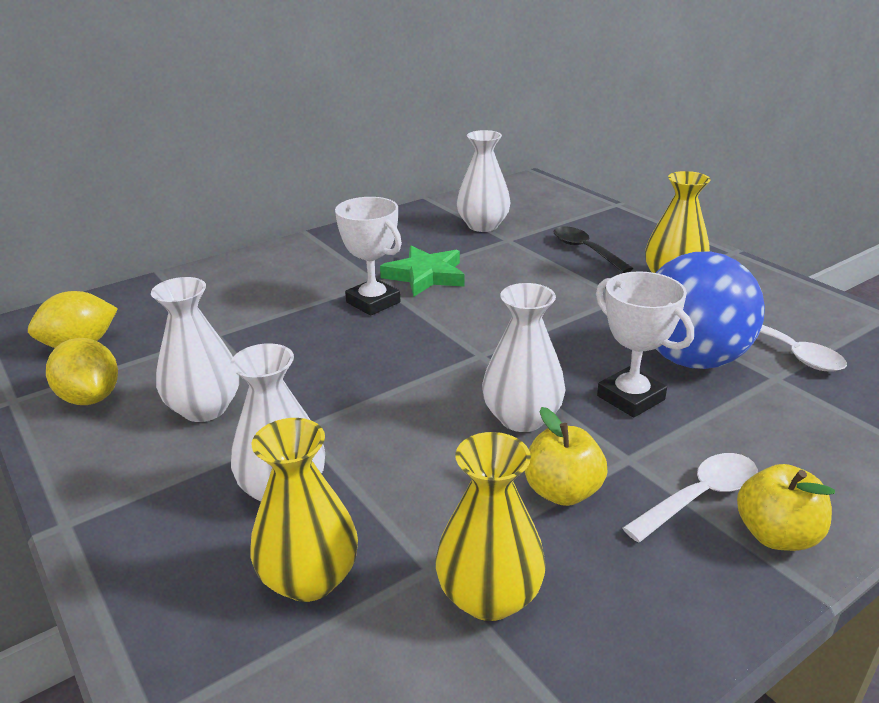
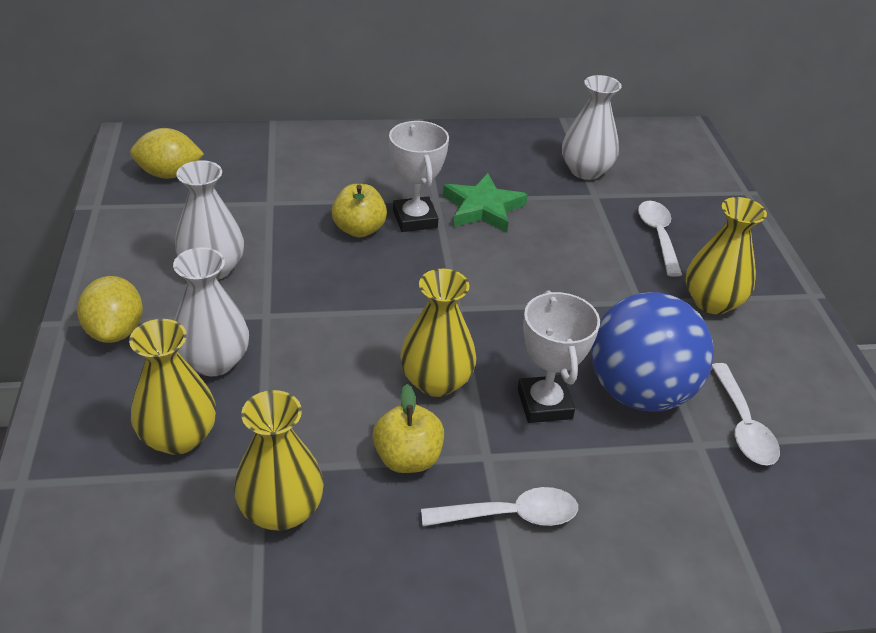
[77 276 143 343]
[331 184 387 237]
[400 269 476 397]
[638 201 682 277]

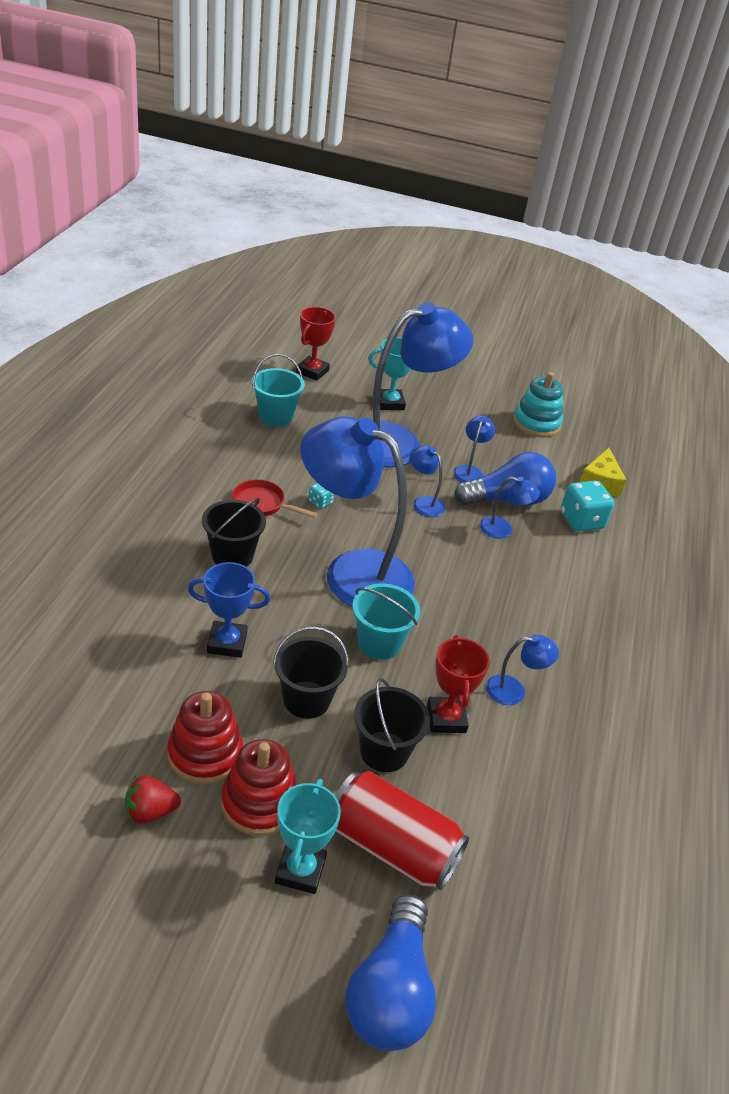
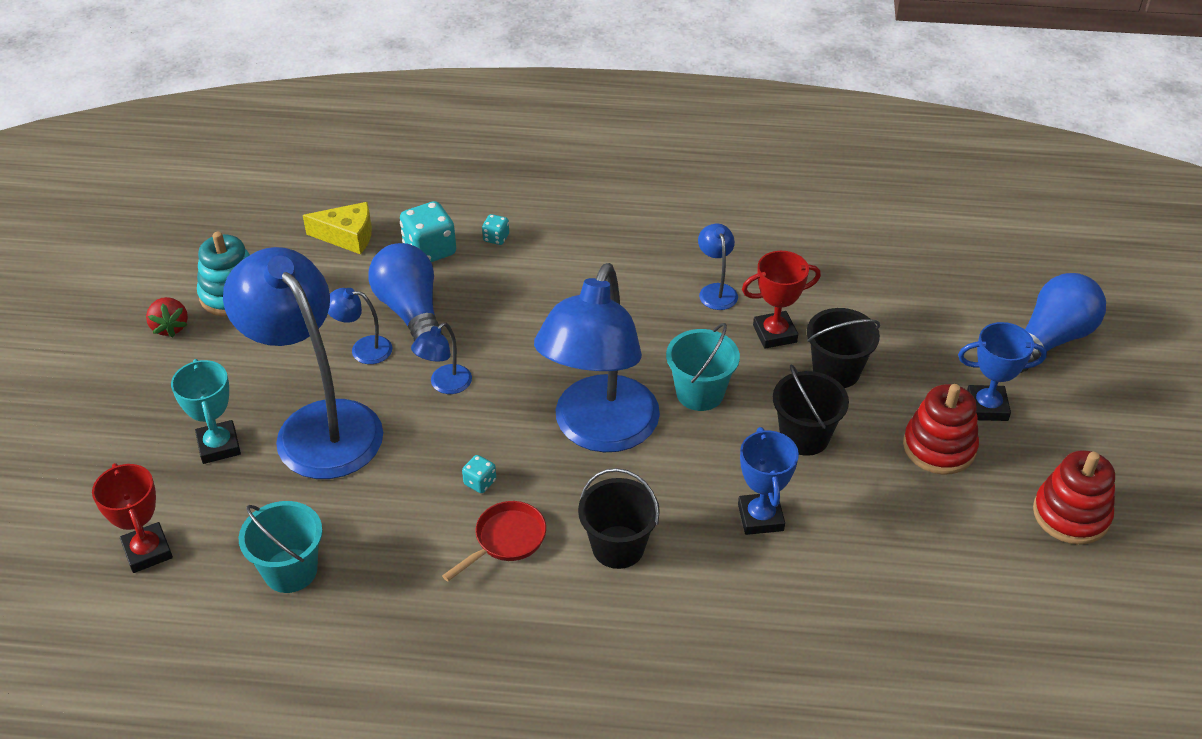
[335 771 469 890] (first image)
[480 477 540 538] (first image)
[482 214 509 245]
[146 297 188 337]
[1033 450 1115 545]
[958 322 1047 421]
[442 501 546 581]
[92 463 173 573]
[1020 273 1106 373]

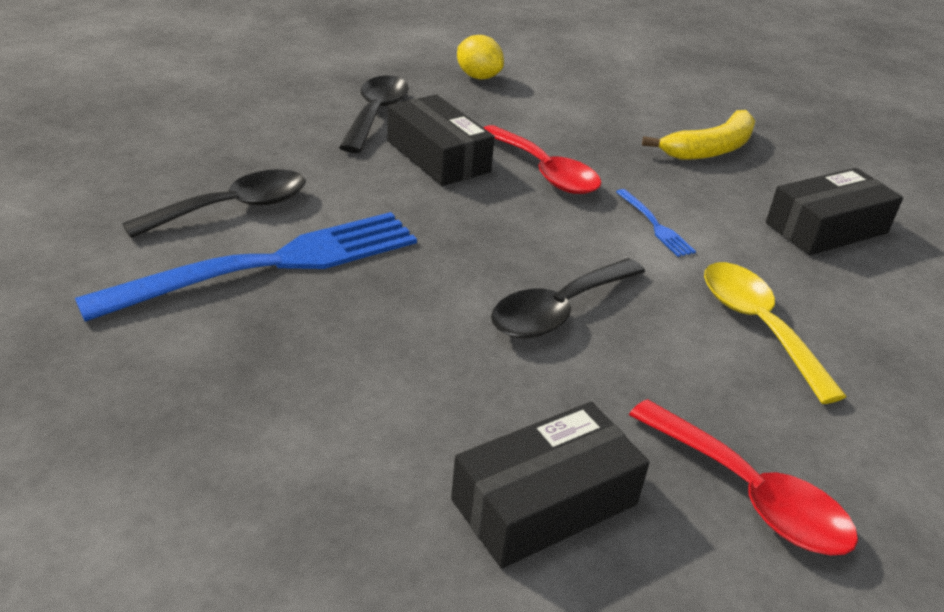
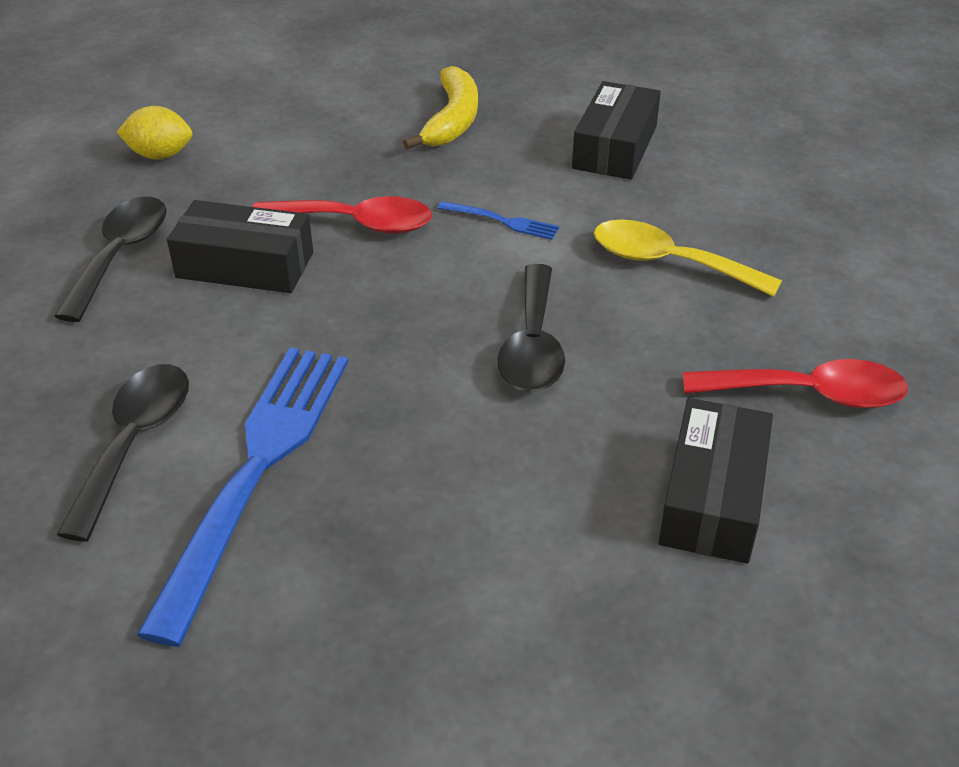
[54 197 167 322]

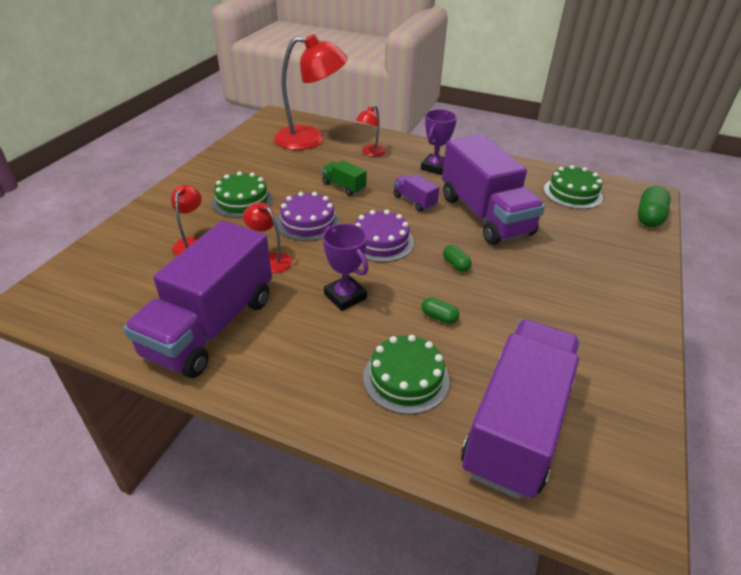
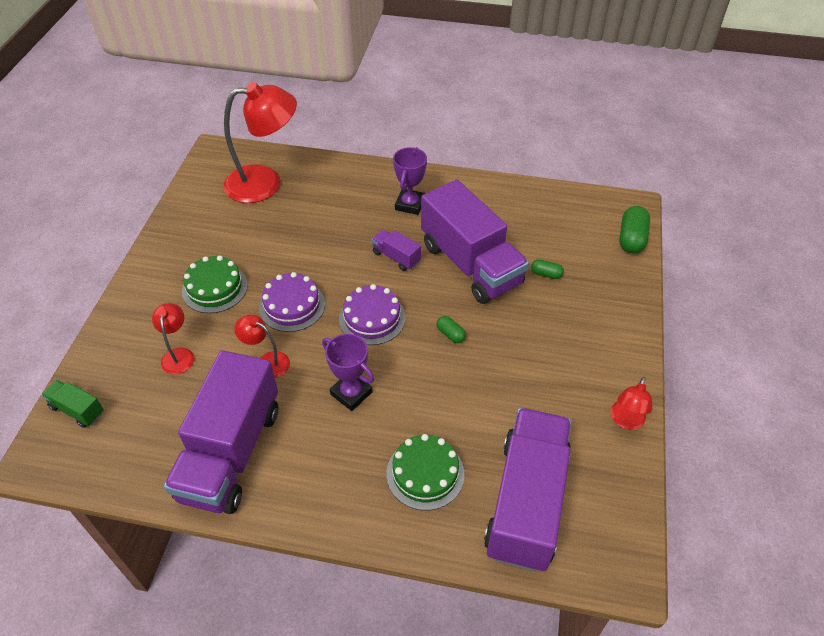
[544 165 603 209] (first image)
[41 380 104 428]
[611 377 652 429]
[531 259 564 279]

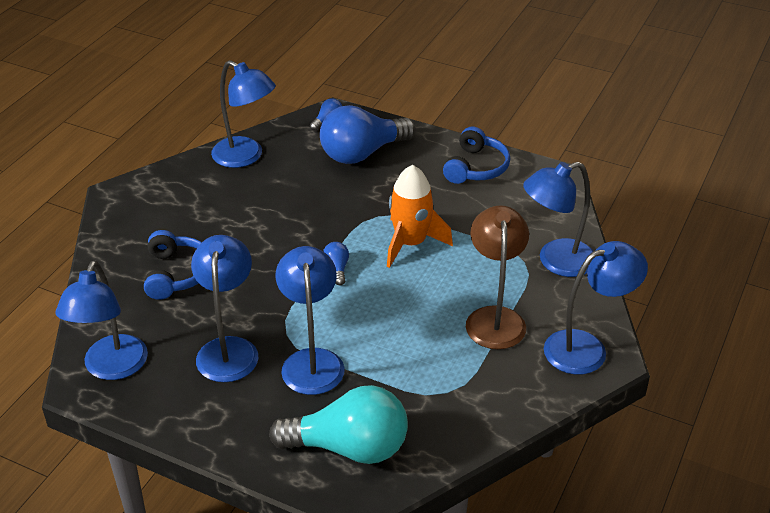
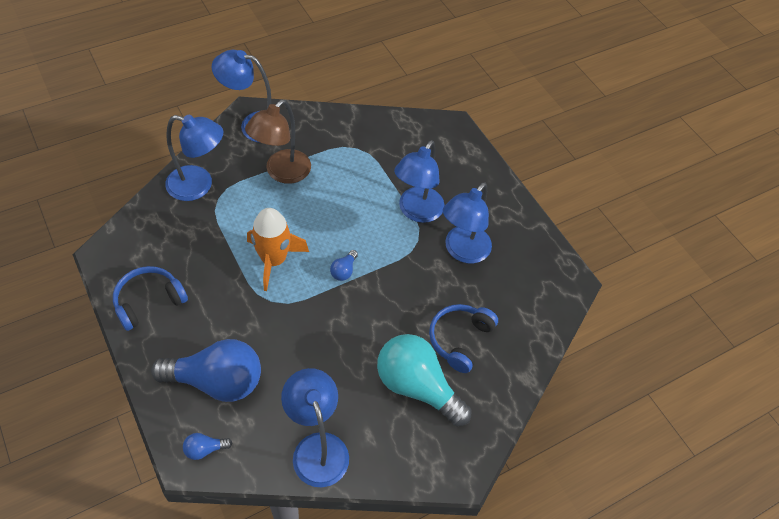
[56 261 148 380] (first image)
[377 334 472 426]

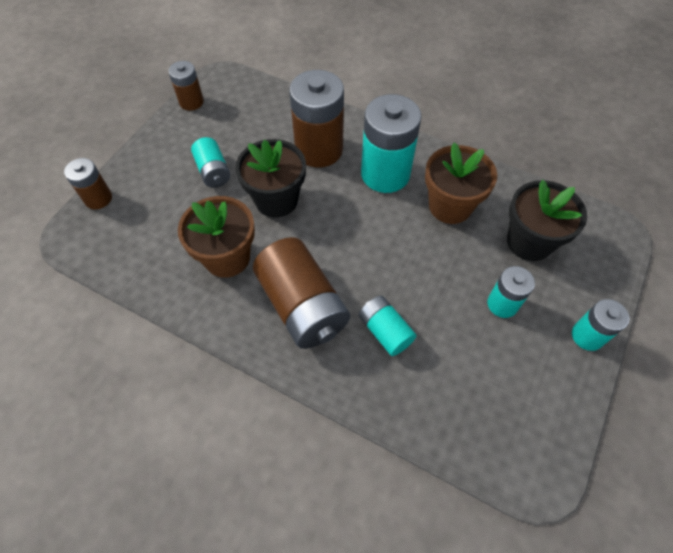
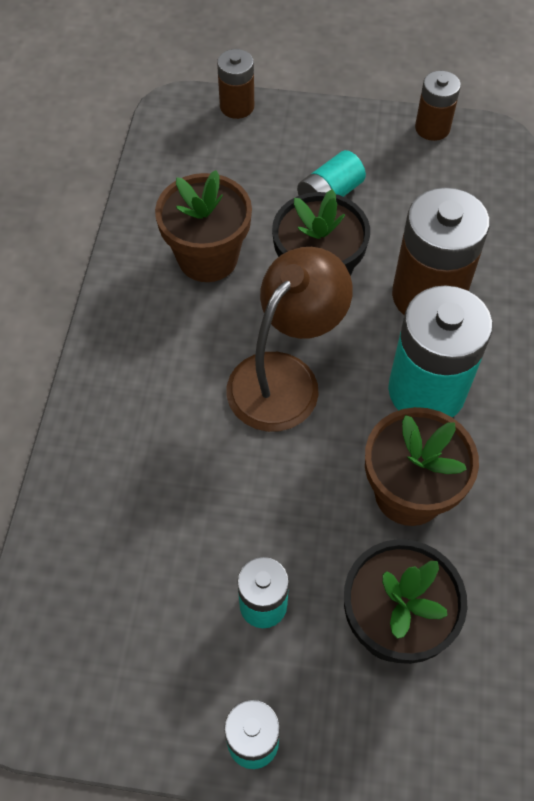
[253 237 350 349] (first image)
[359 296 416 356] (first image)
[227 247 353 432]

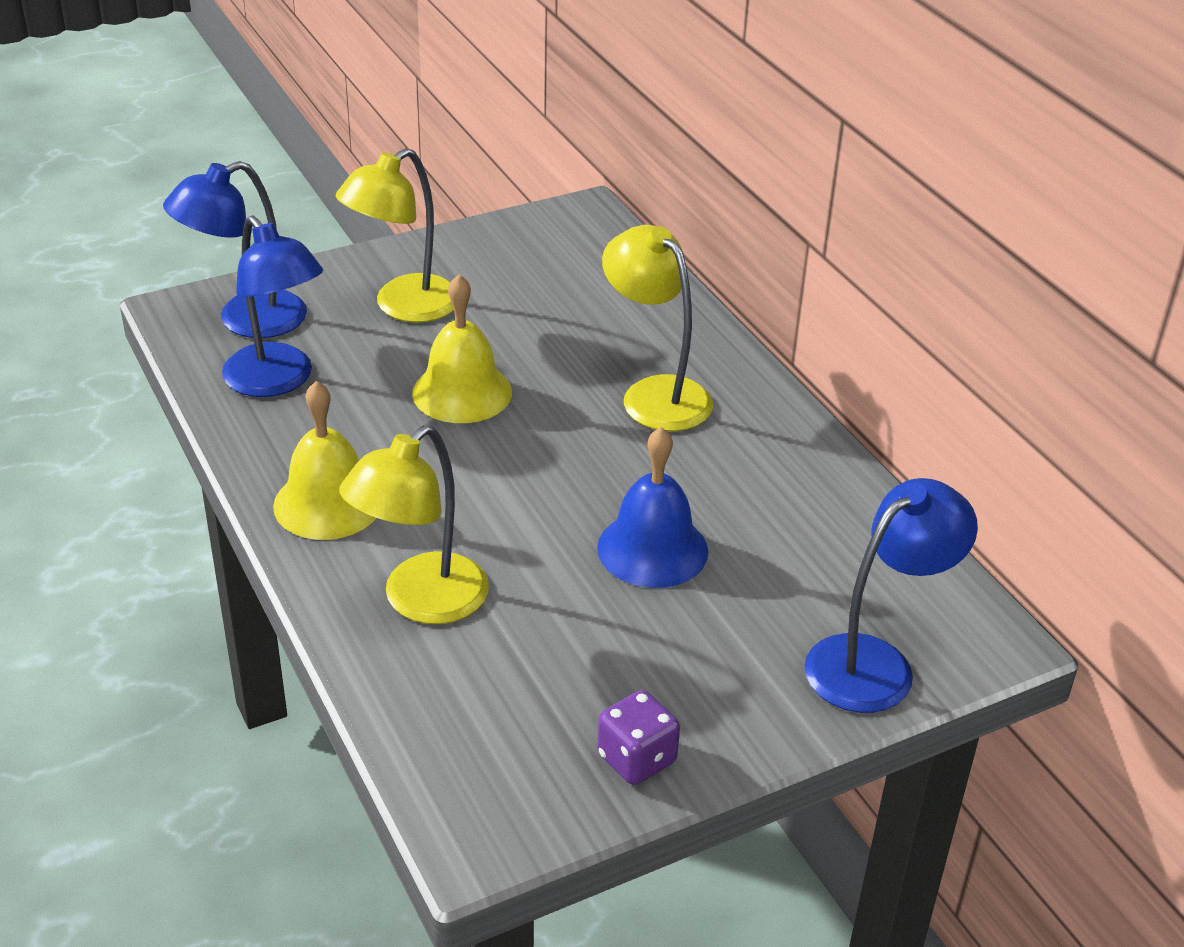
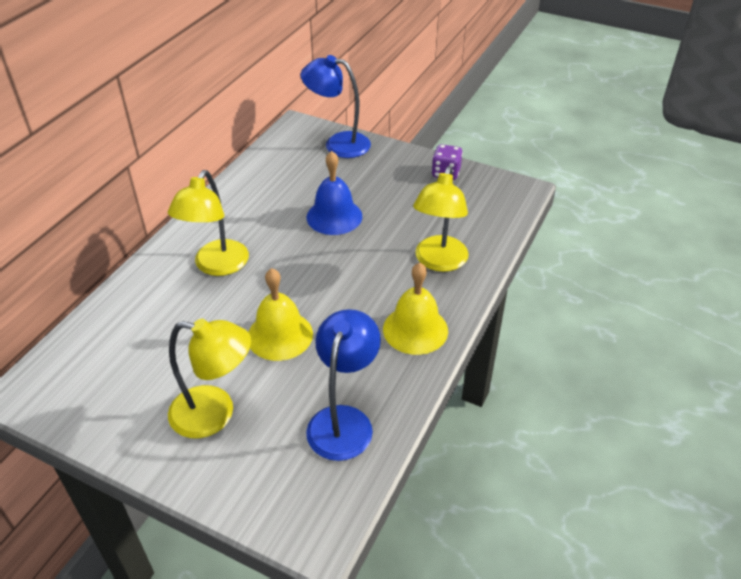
[163 161 307 338] (first image)
[413 166 469 272]

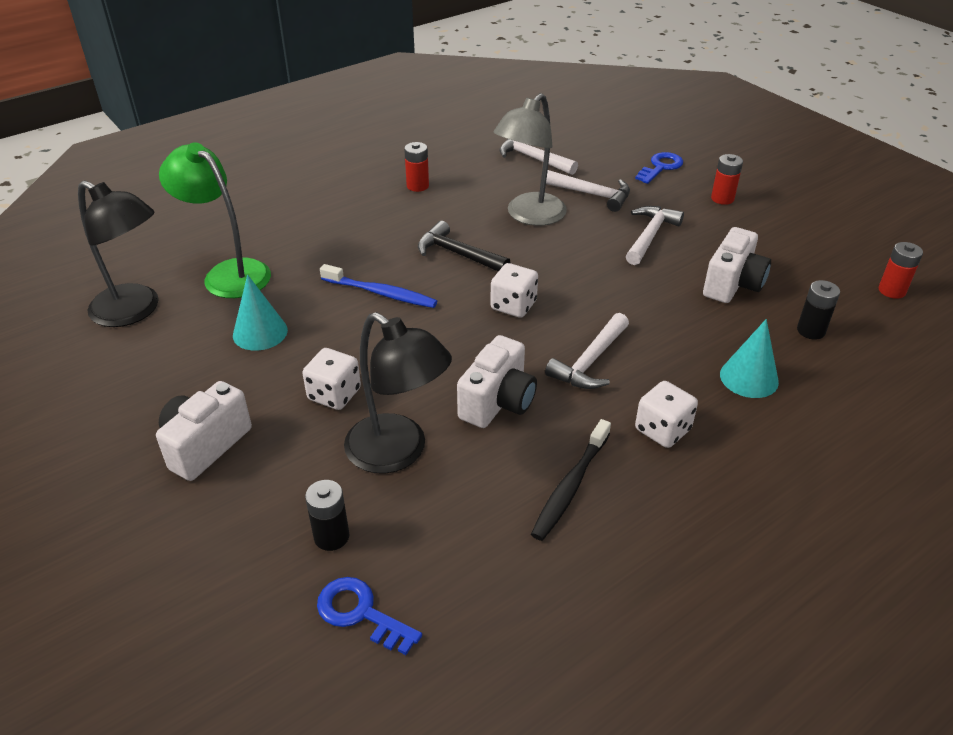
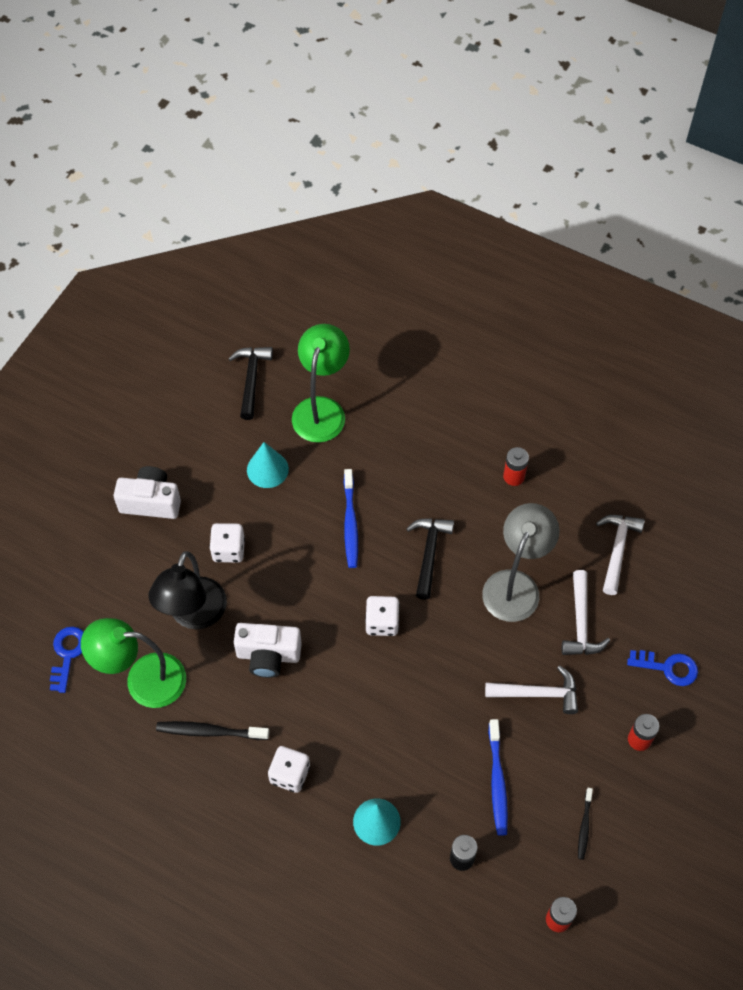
[305 480 350 551] (first image)
[545 313 629 389] (first image)
[81 618 186 708]
[578 788 593 860]
[228 347 273 420]
[489 719 508 836]
[482 503 560 622]

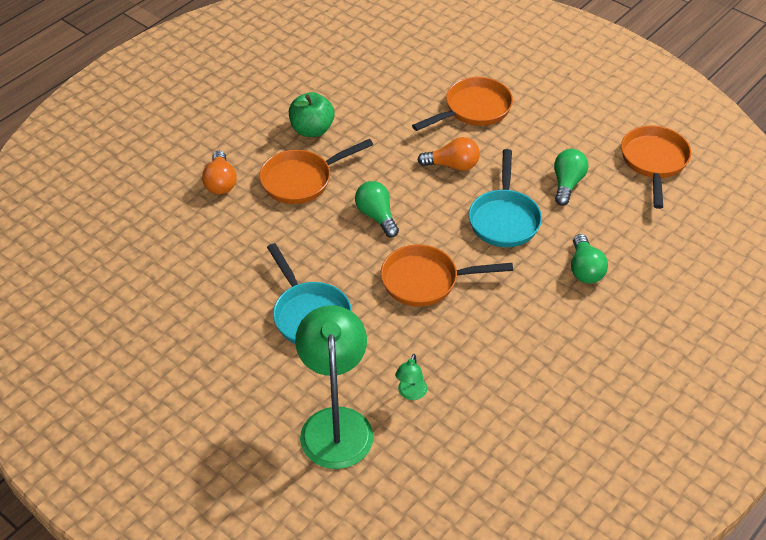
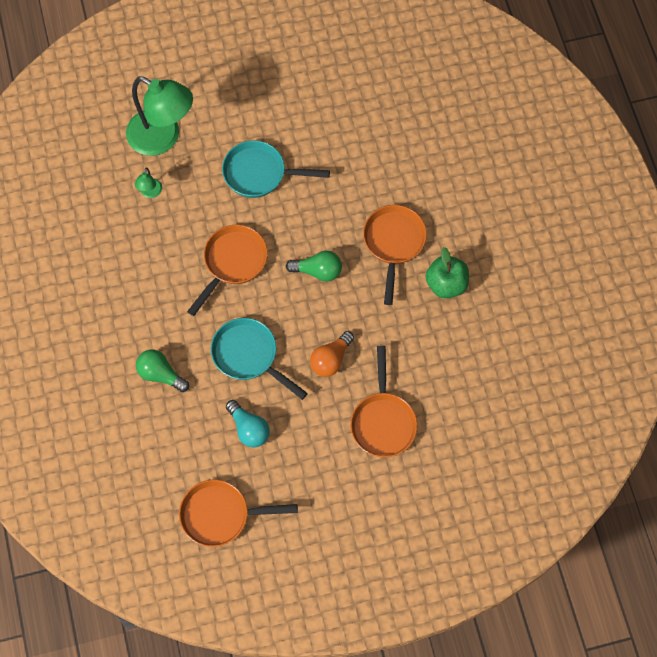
[202 151 237 194] (first image)
[226 400 270 448]
[135 167 162 198]
[179 480 298 547]

